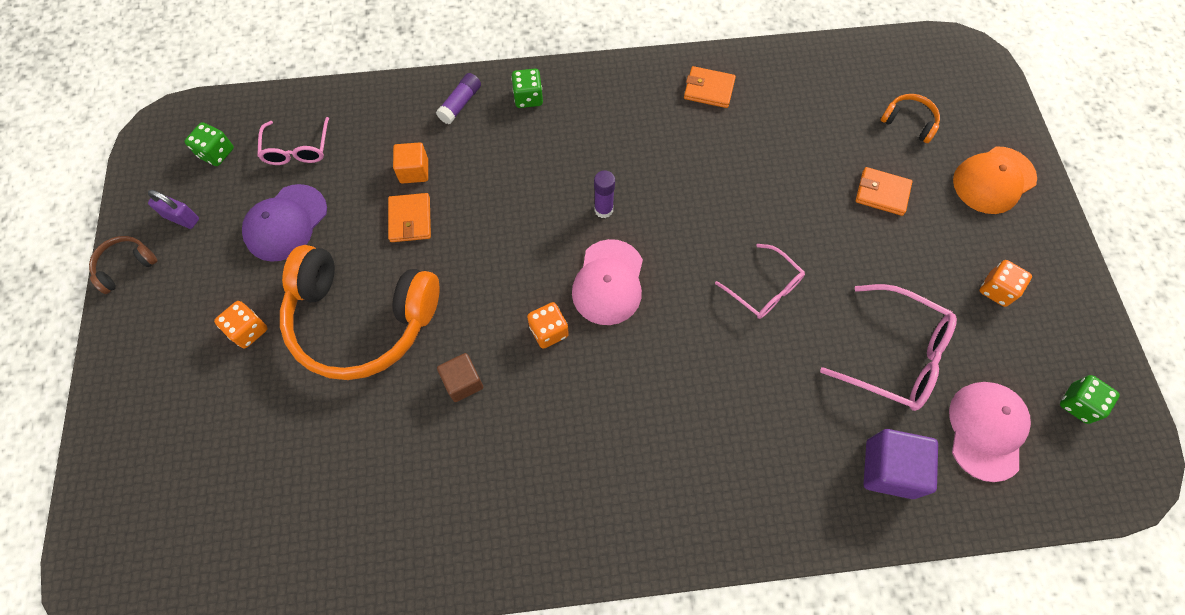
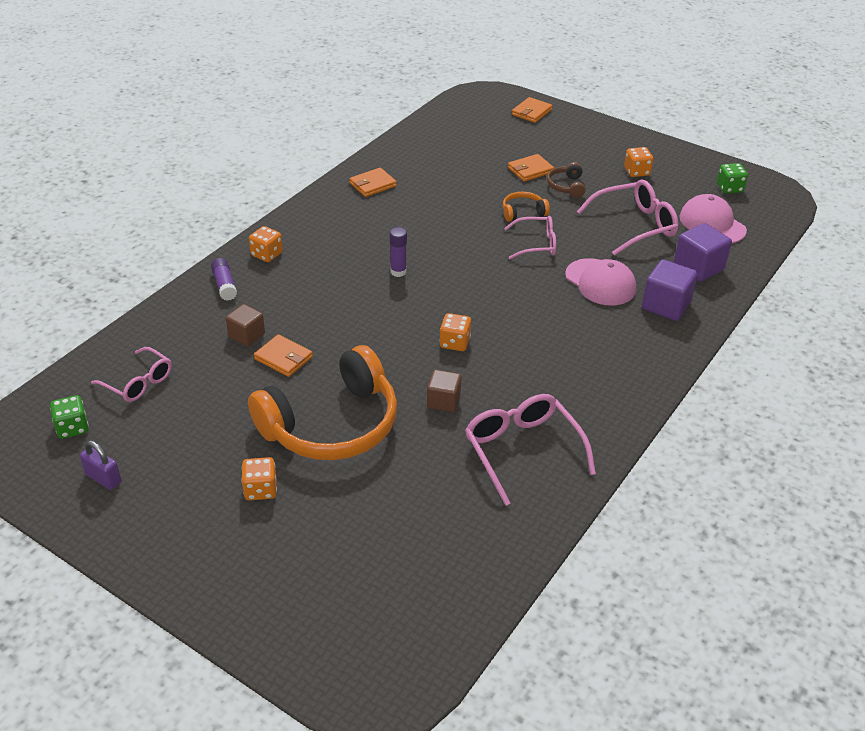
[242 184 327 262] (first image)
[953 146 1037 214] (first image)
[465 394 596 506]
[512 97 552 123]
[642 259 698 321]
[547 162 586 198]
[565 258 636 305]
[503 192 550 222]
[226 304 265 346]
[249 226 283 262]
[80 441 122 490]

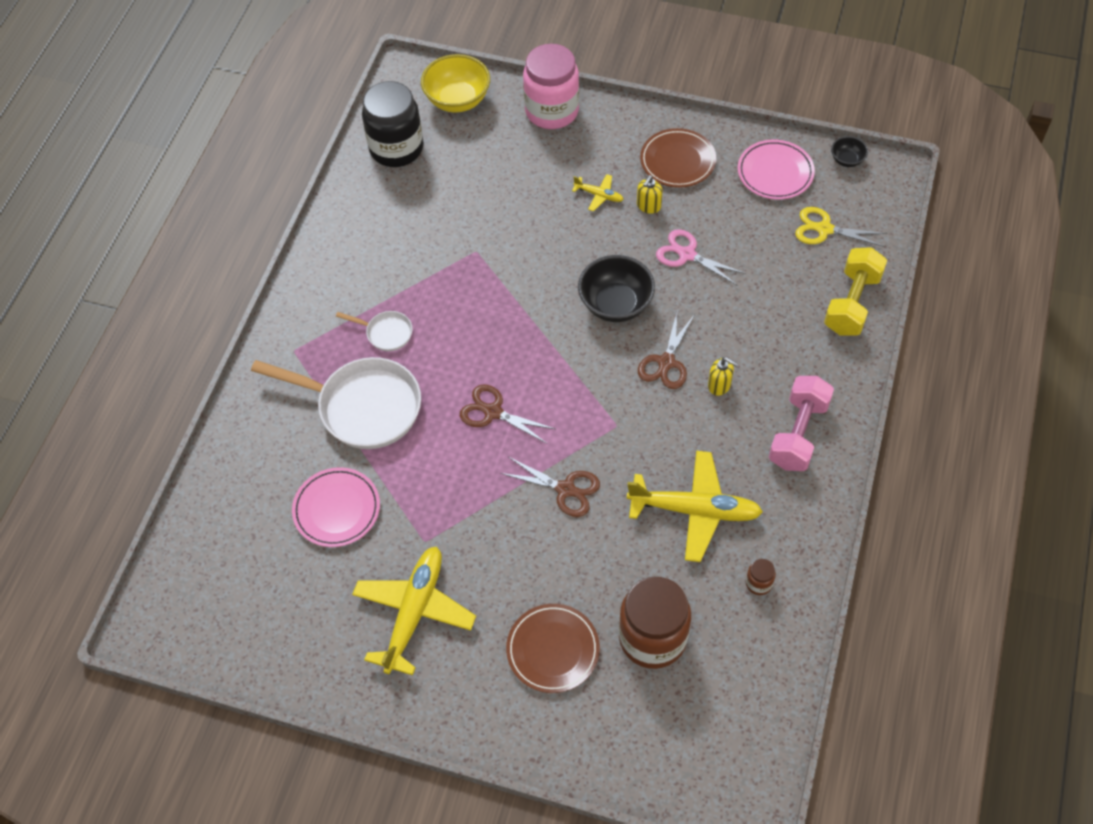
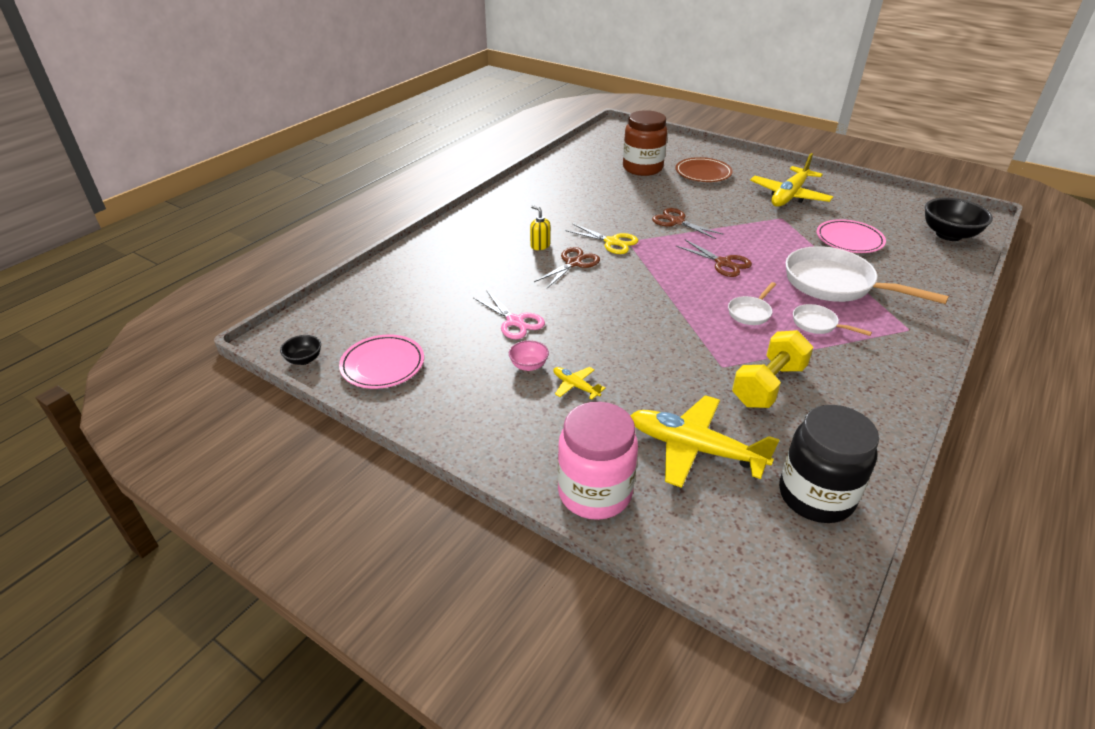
[421 54 490 112] (first image)
[640 128 716 188] (first image)
[746 559 776 595] (first image)
[769 376 834 471] (first image)
[728 282 776 325]
[925 197 993 241]
[630 395 780 488]
[565 224 638 254]
[732 330 813 408]
[509 340 549 371]

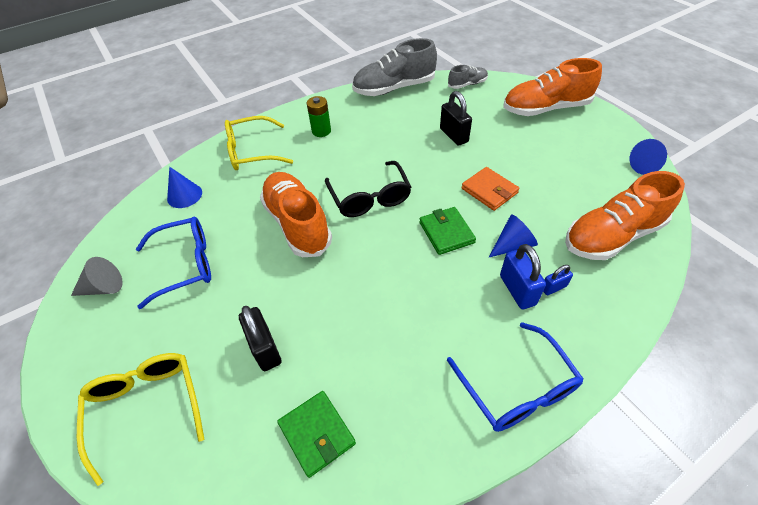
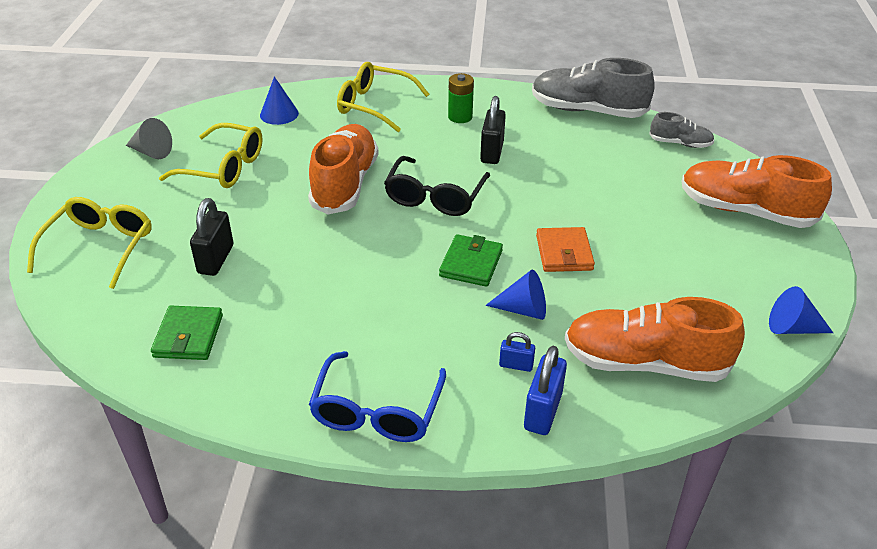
[480 96 506 164]
[524 346 567 435]
[159 123 262 188]

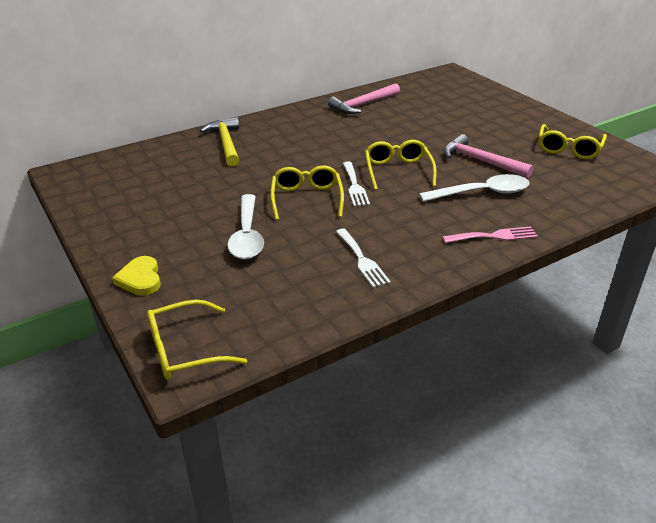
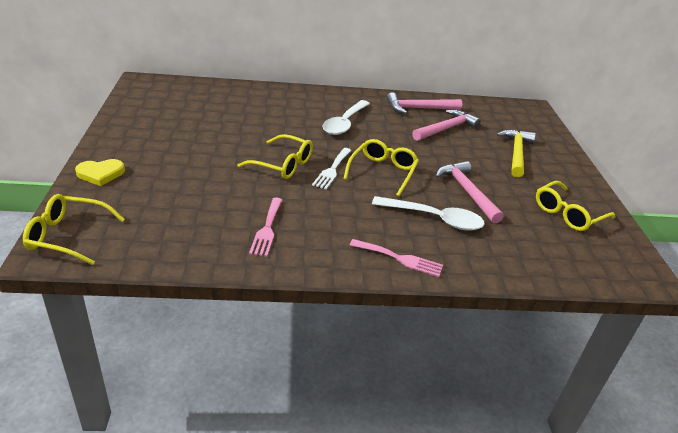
[412 110 481 141]
[497 130 536 177]
[322 100 370 135]
[249 198 282 257]
[75 159 125 186]
[237 134 313 179]

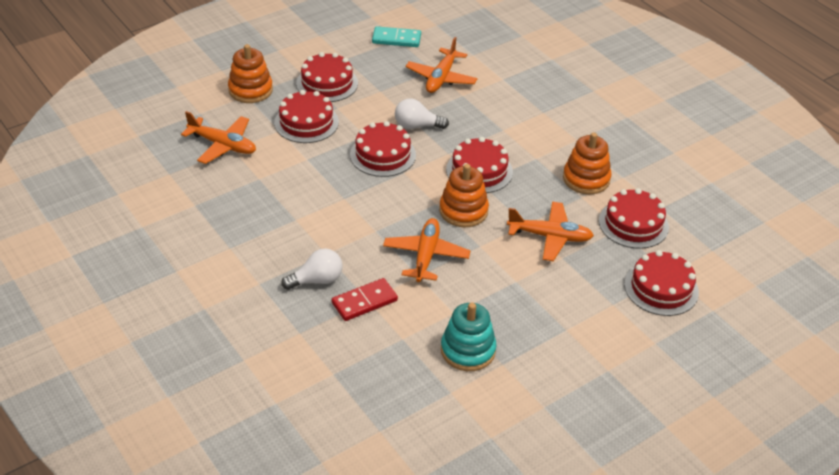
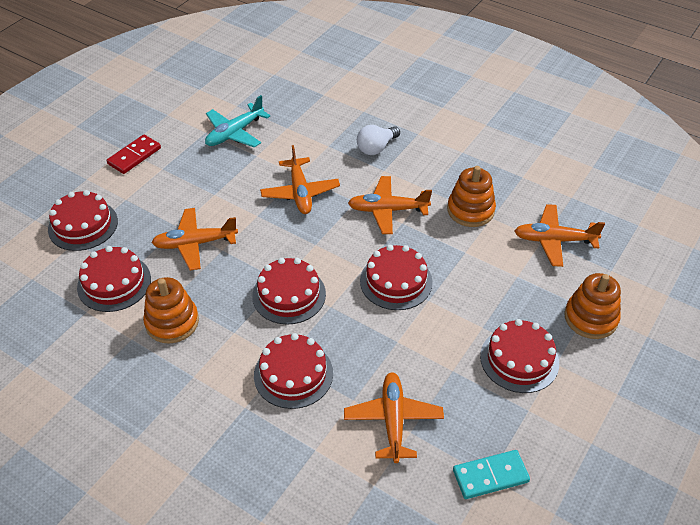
[395 98 449 129] (first image)
[348 176 432 234]
[254 333 333 409]
[106 135 161 174]
[447 166 496 227]
[205 95 270 147]

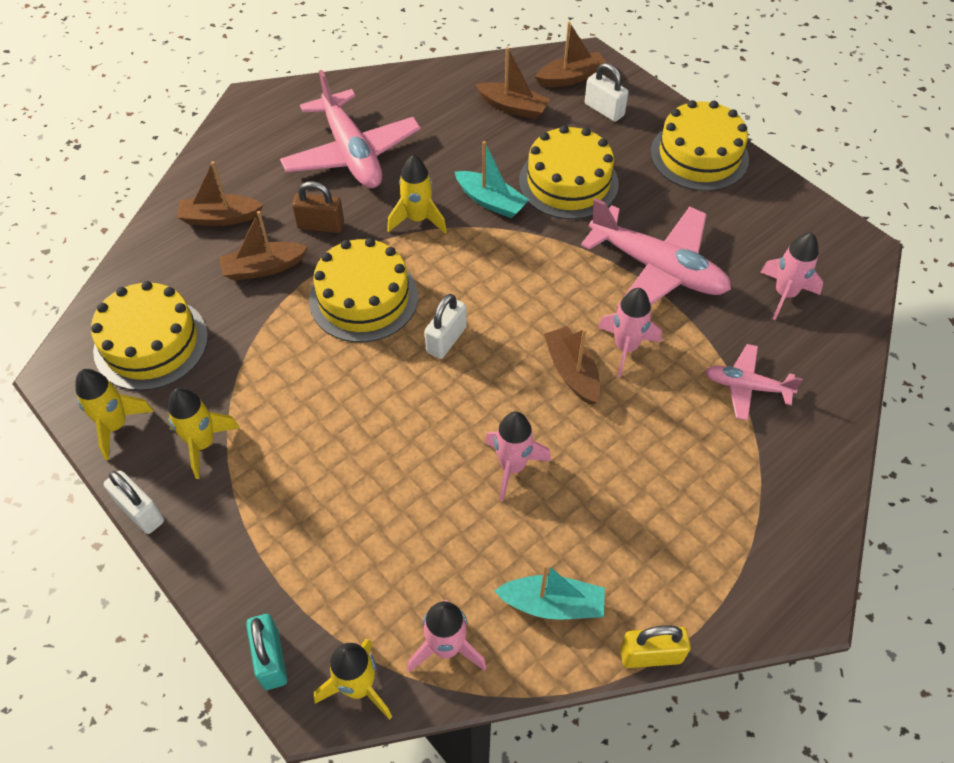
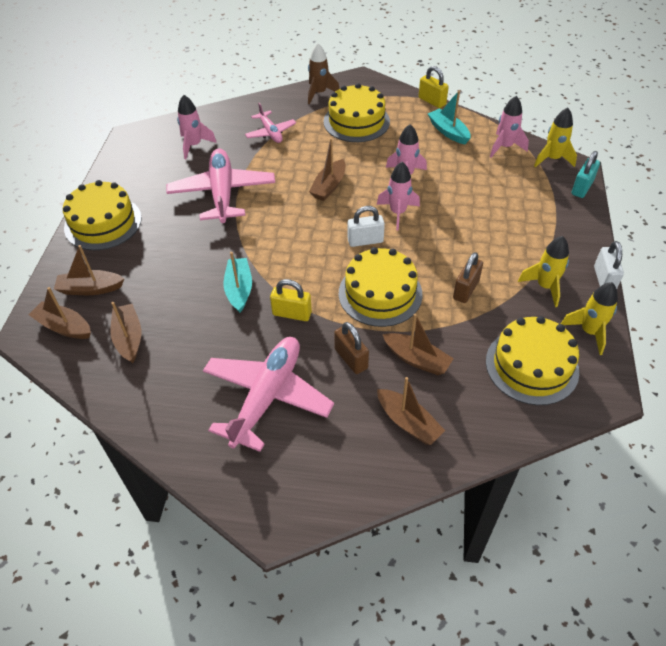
[308 43 339 104]
[453 252 483 303]
[323 83 390 142]
[377 162 420 230]
[270 279 312 321]
[54 245 124 295]

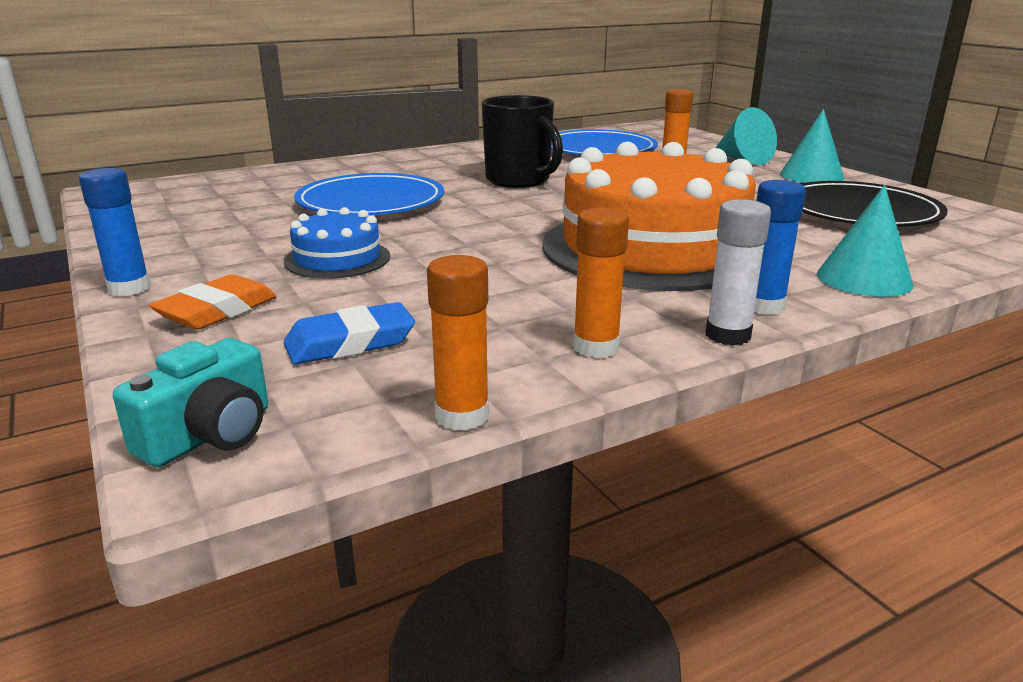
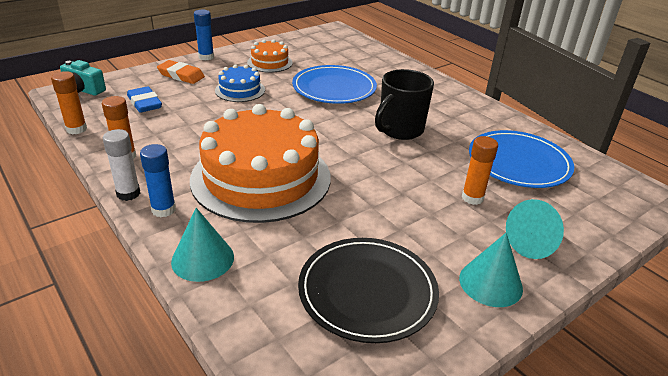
[247 39 293 73]

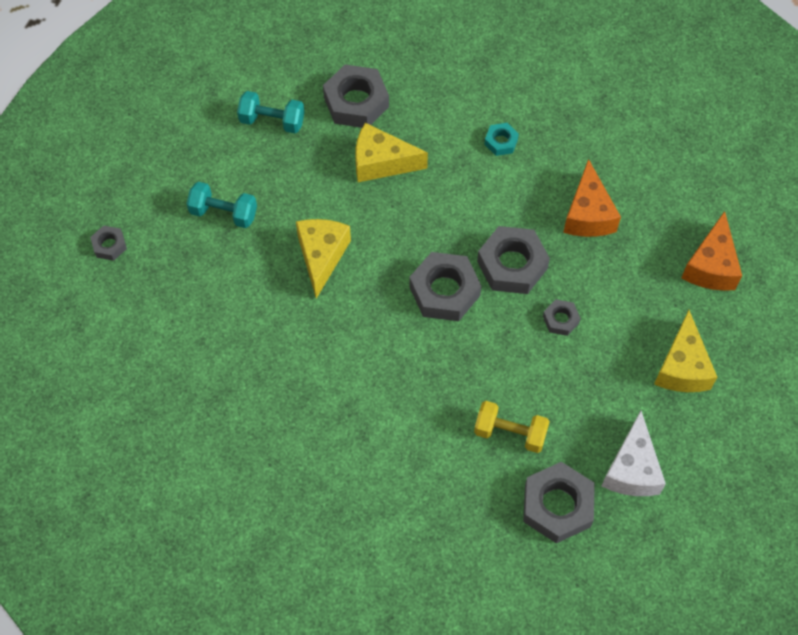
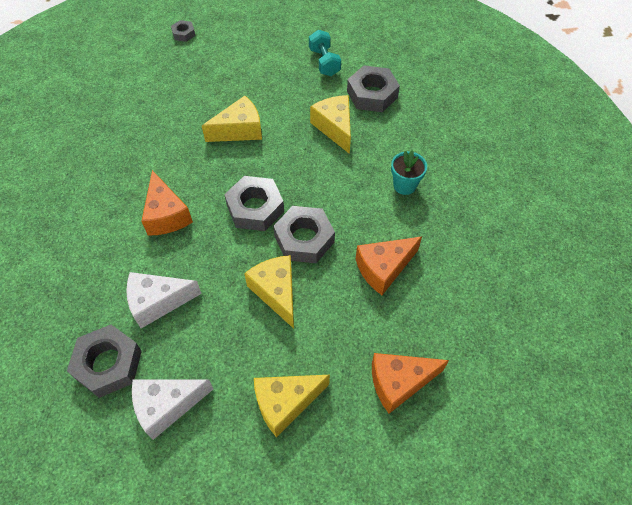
[186 182 257 228] (first image)
[141 170 193 236]
[126 272 202 328]
[391 150 427 195]
[244 255 294 329]

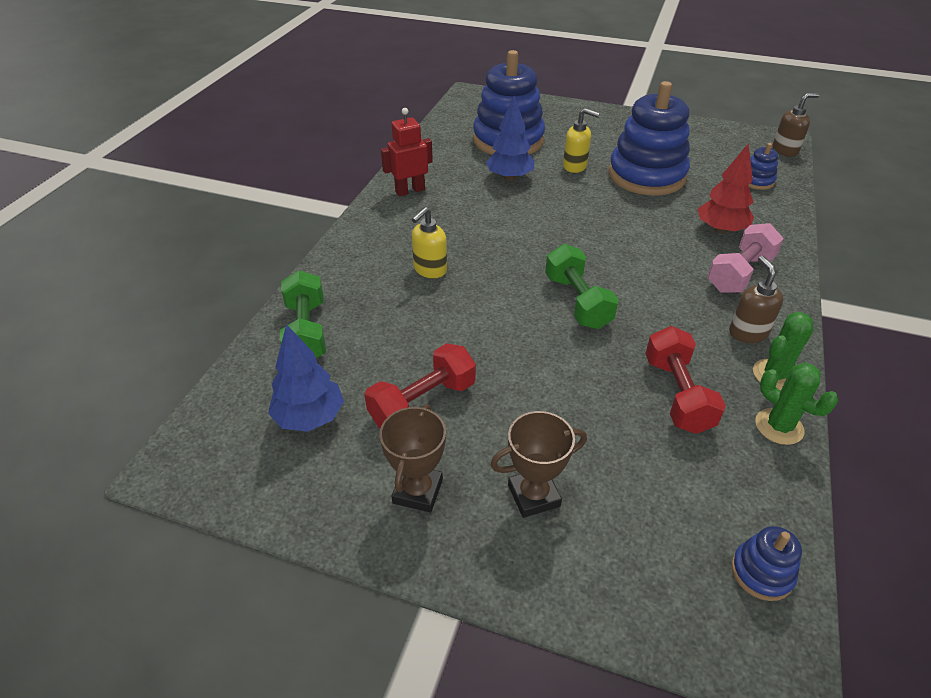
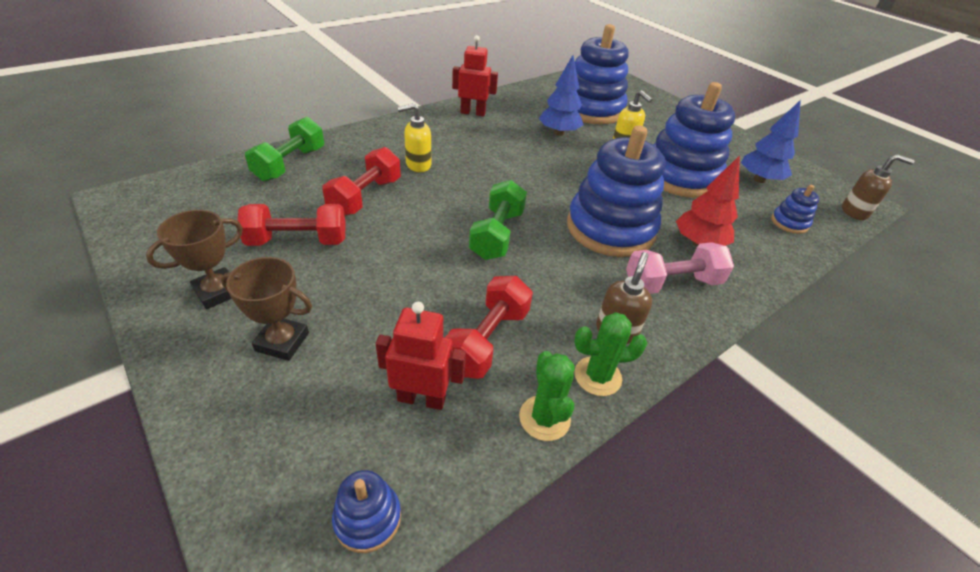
[322 147 401 216]
[376 302 466 410]
[567 125 666 257]
[741 100 801 183]

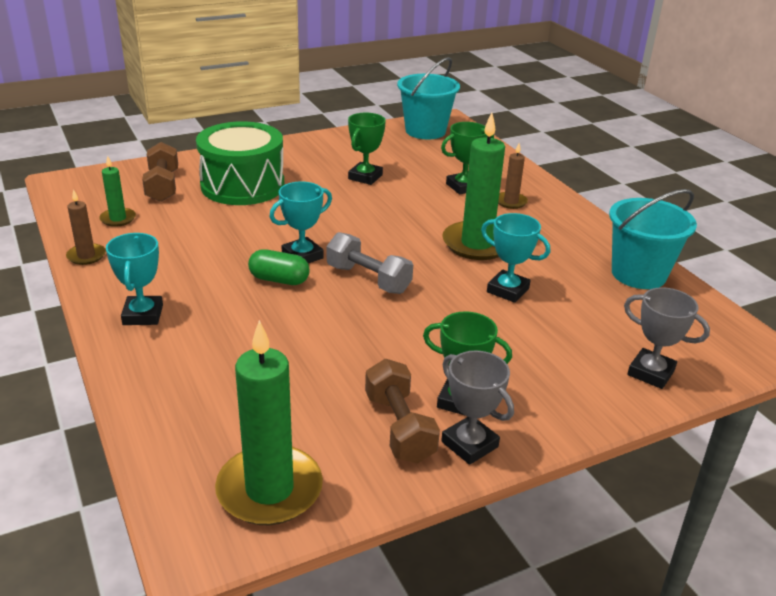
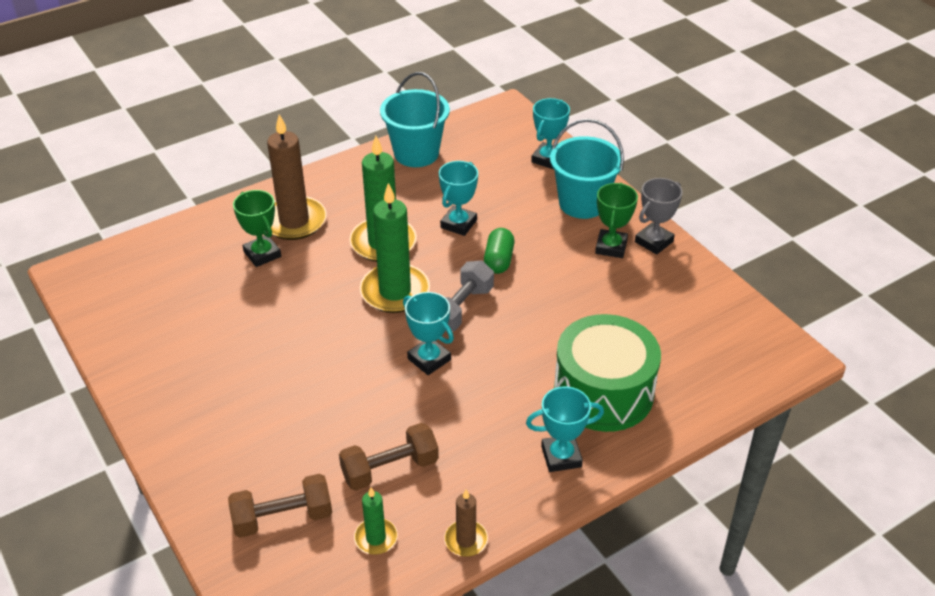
[348 113 386 185] (first image)
[554 314 661 432]
[360 183 430 313]
[484 228 515 274]
[339 423 439 491]
[550 119 624 219]
[531 98 570 169]
[267 114 327 240]

